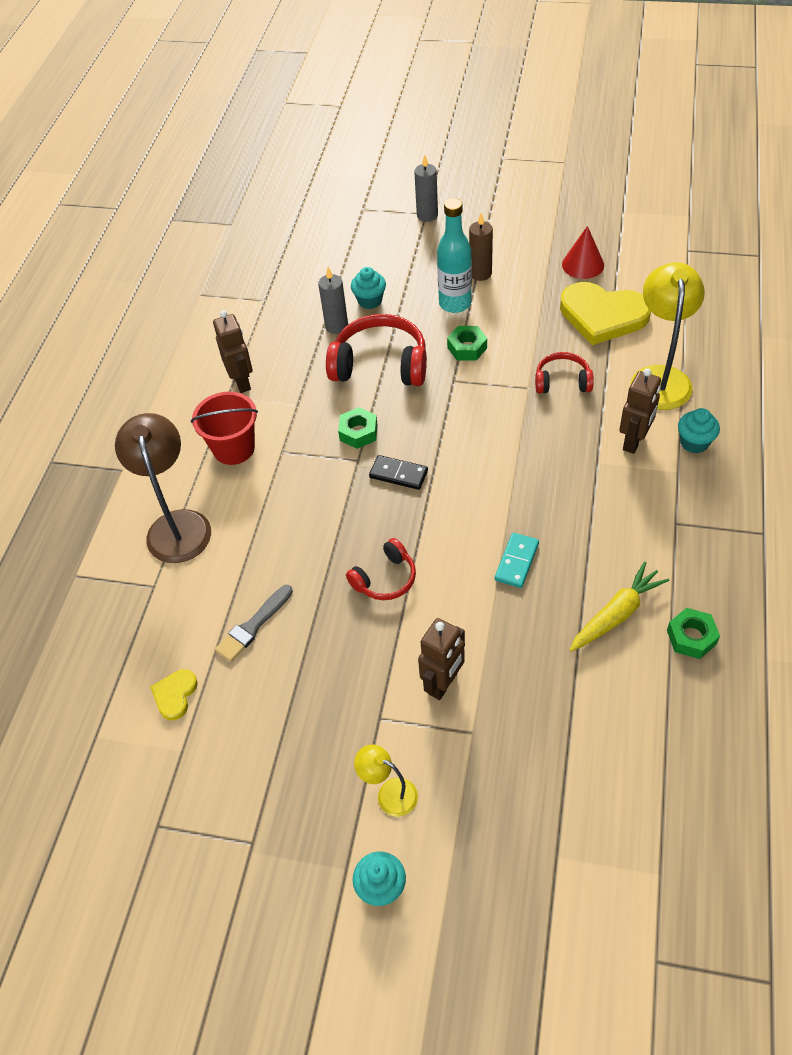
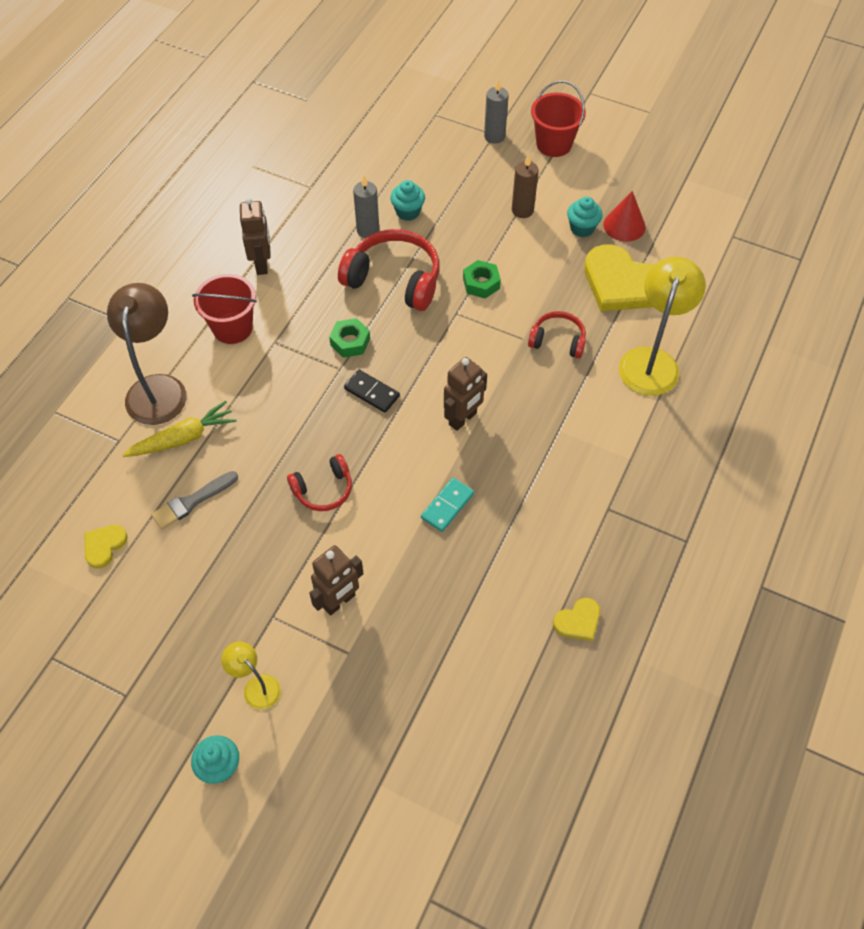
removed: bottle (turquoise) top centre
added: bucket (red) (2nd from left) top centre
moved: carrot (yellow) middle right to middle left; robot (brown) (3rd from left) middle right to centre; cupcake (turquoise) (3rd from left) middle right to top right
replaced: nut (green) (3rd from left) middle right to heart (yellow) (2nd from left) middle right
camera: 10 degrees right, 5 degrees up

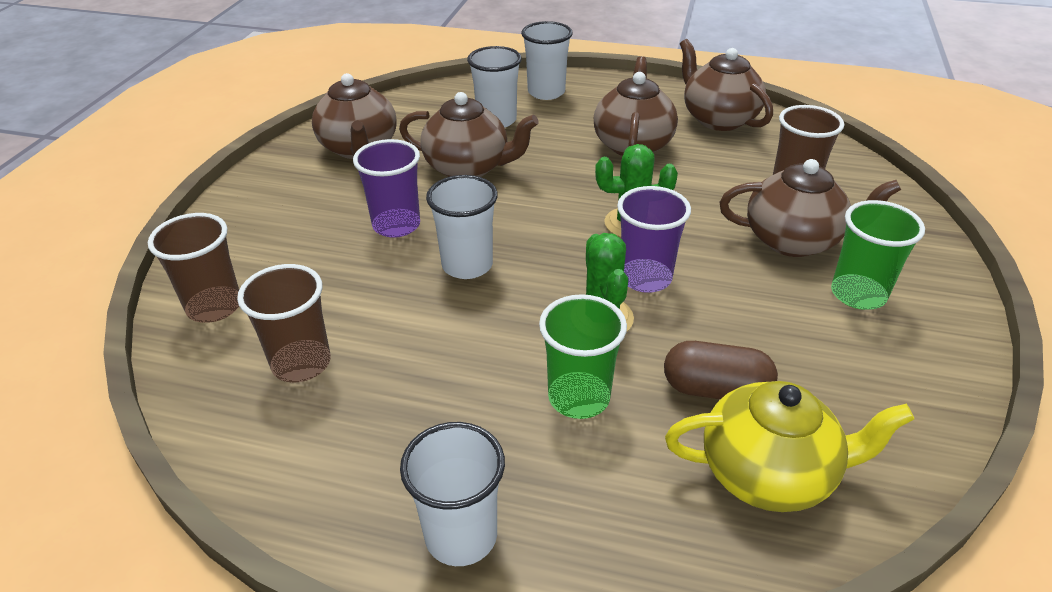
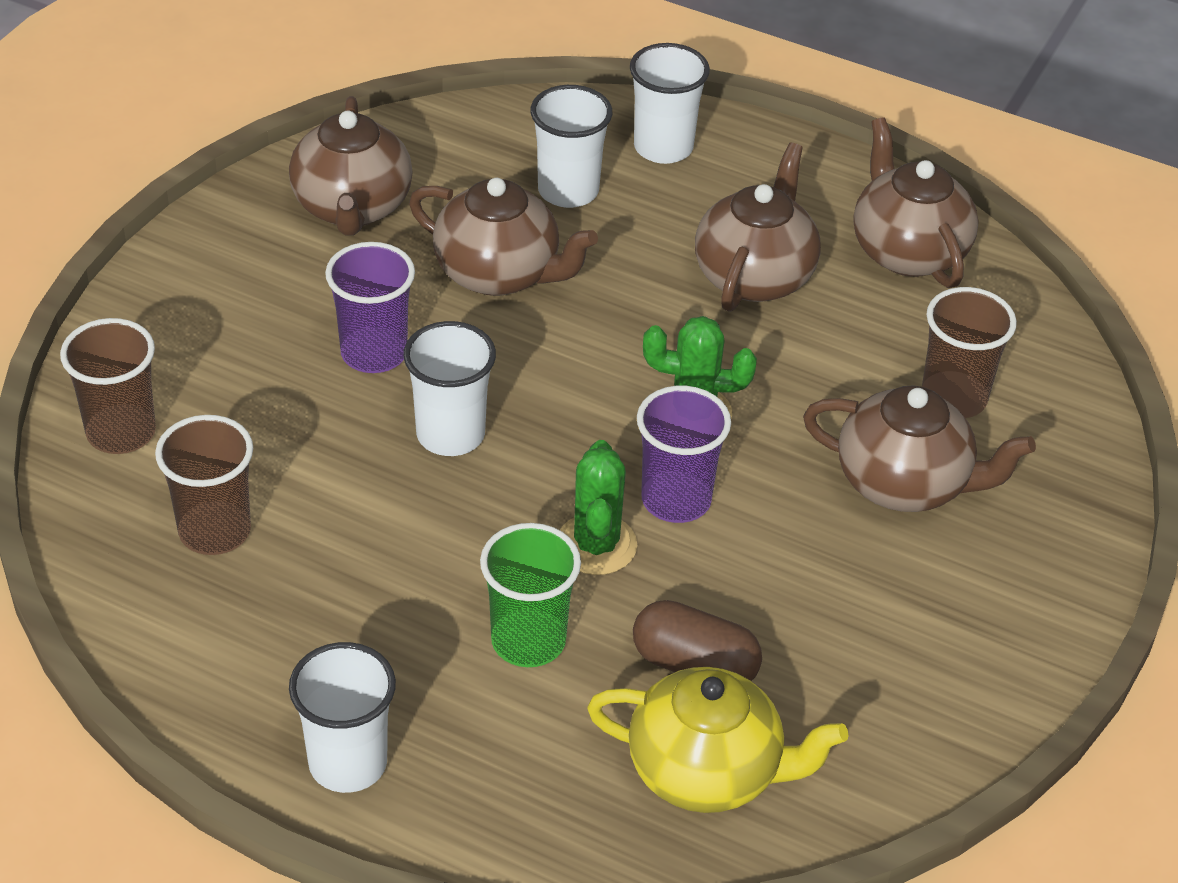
removed: cup (green) (2nd from left) middle right
camera: 10 degrees right, 5 degrees up

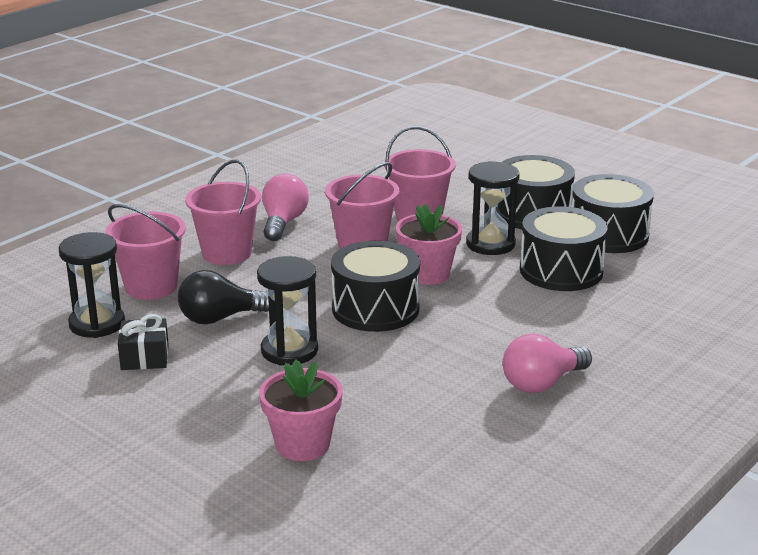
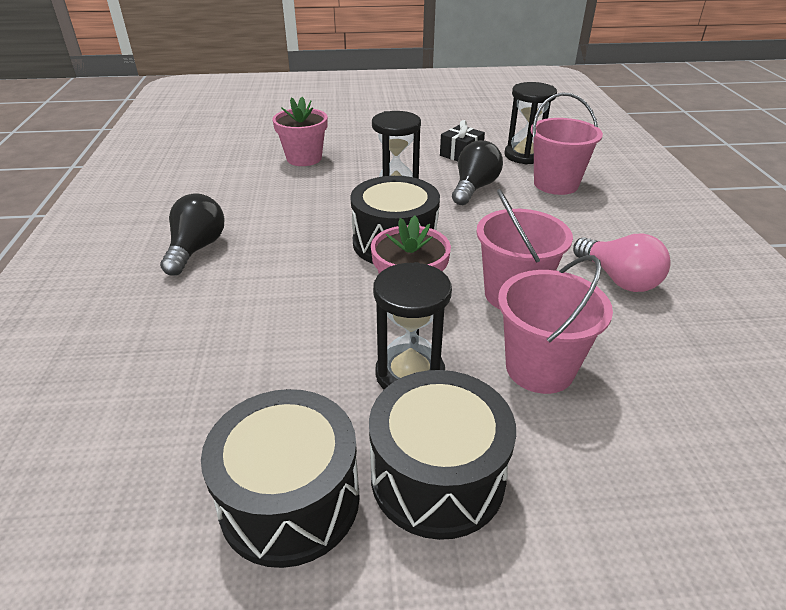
removed: bucket (pink) (2nd from left) middle left; drum (black) (3rd from left) middle right
recoloured: light bulb (pink) (2nd from left) middle right to light bulb (black) (1st from left) middle left
camera: 135 degrees right, 10 degrees up

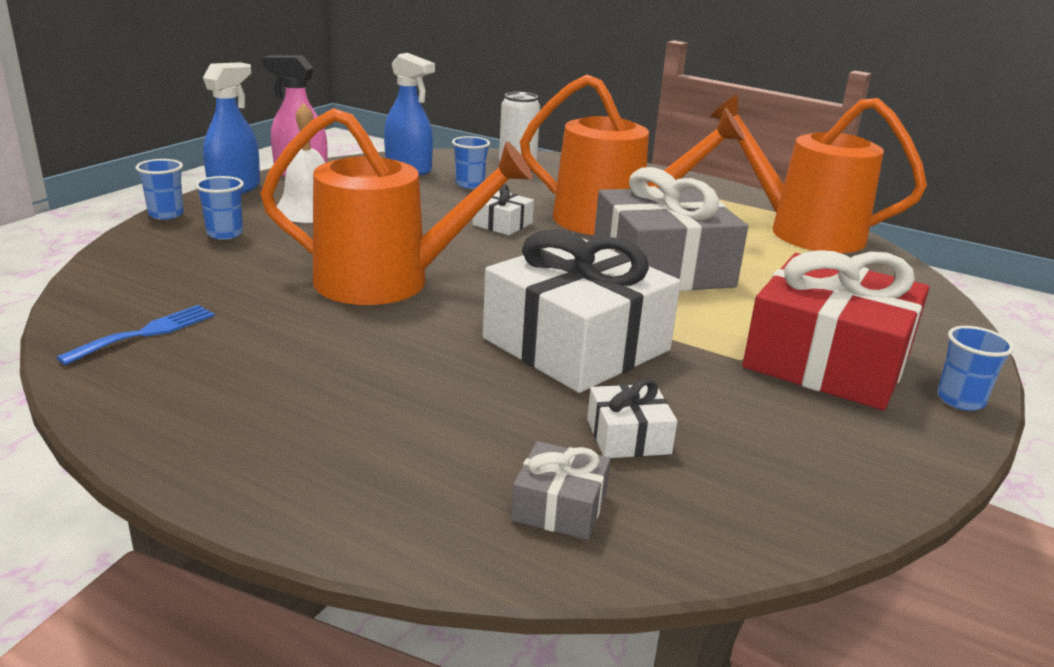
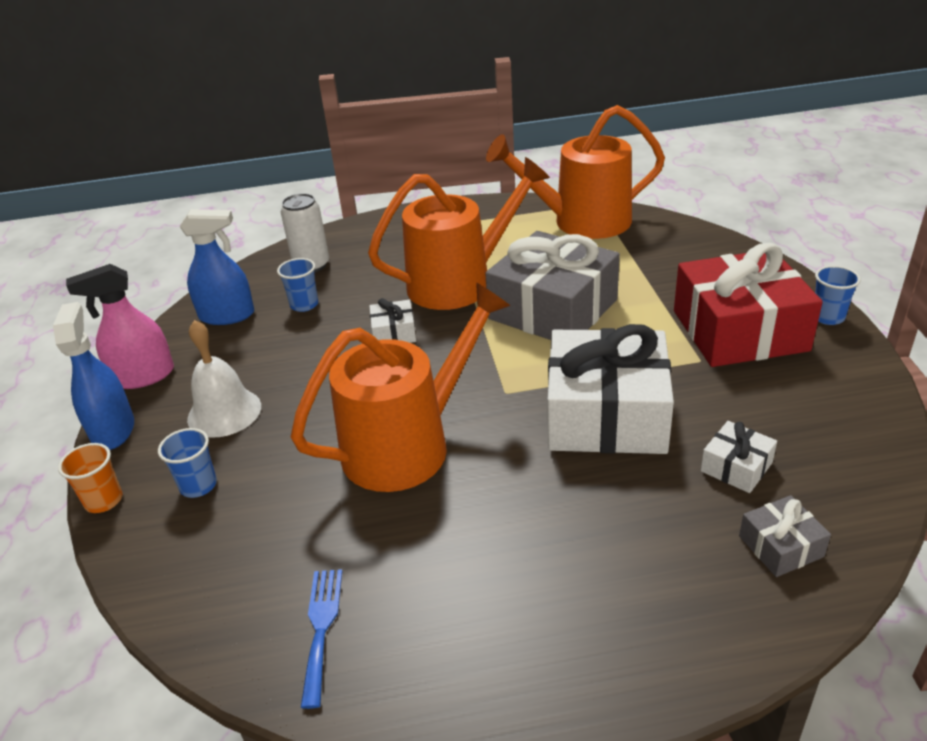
recoloured: cup (blue) (1st from left) top left to cup (orange) middle left
camera: 35 degrees left, 10 degrees up

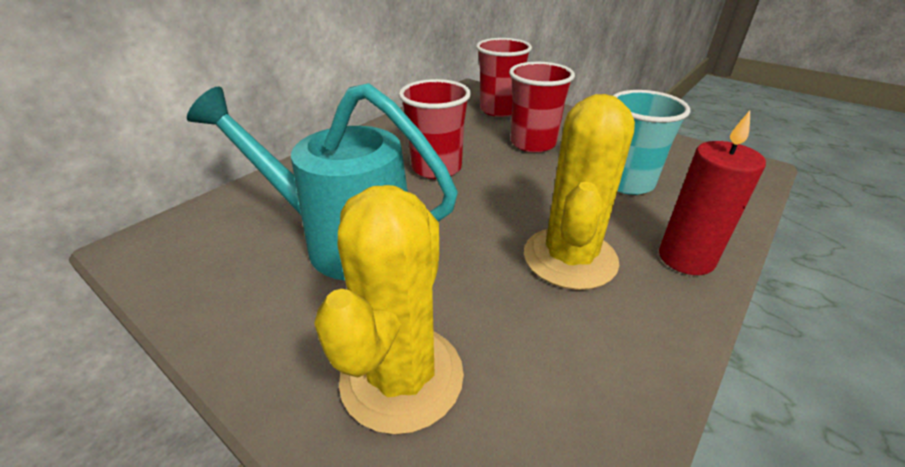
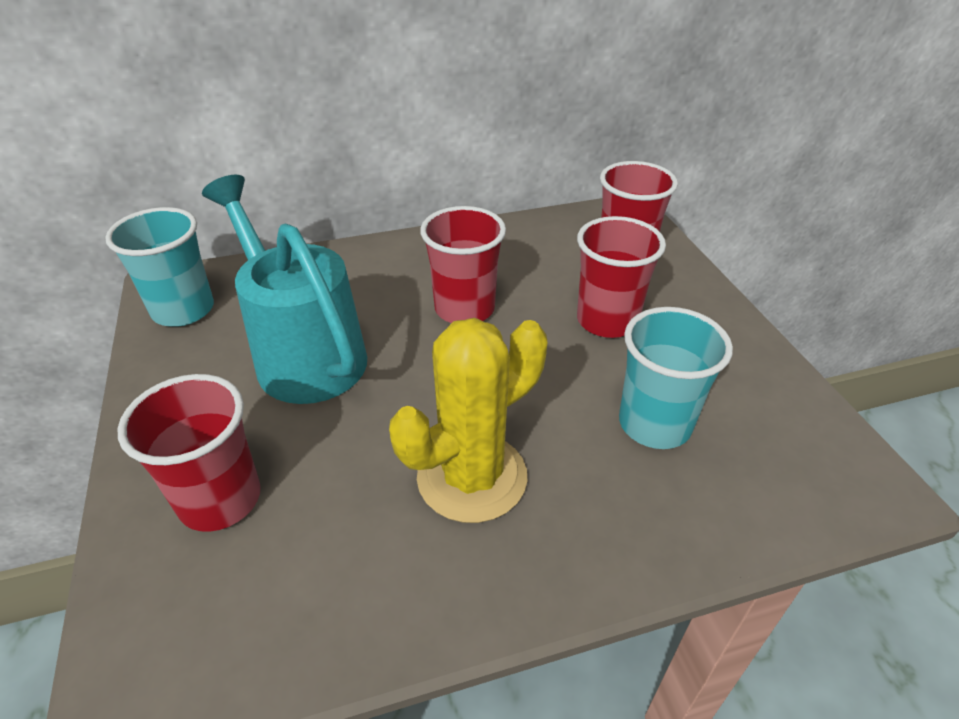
removed: candle (red) middle right
added: cup (turquoise) (1st from left) middle left
replaced: cactus (yellow) (1st from left) centre to cup (red) (1st from left) middle left
camera: 35 degrees right, 5 degrees up

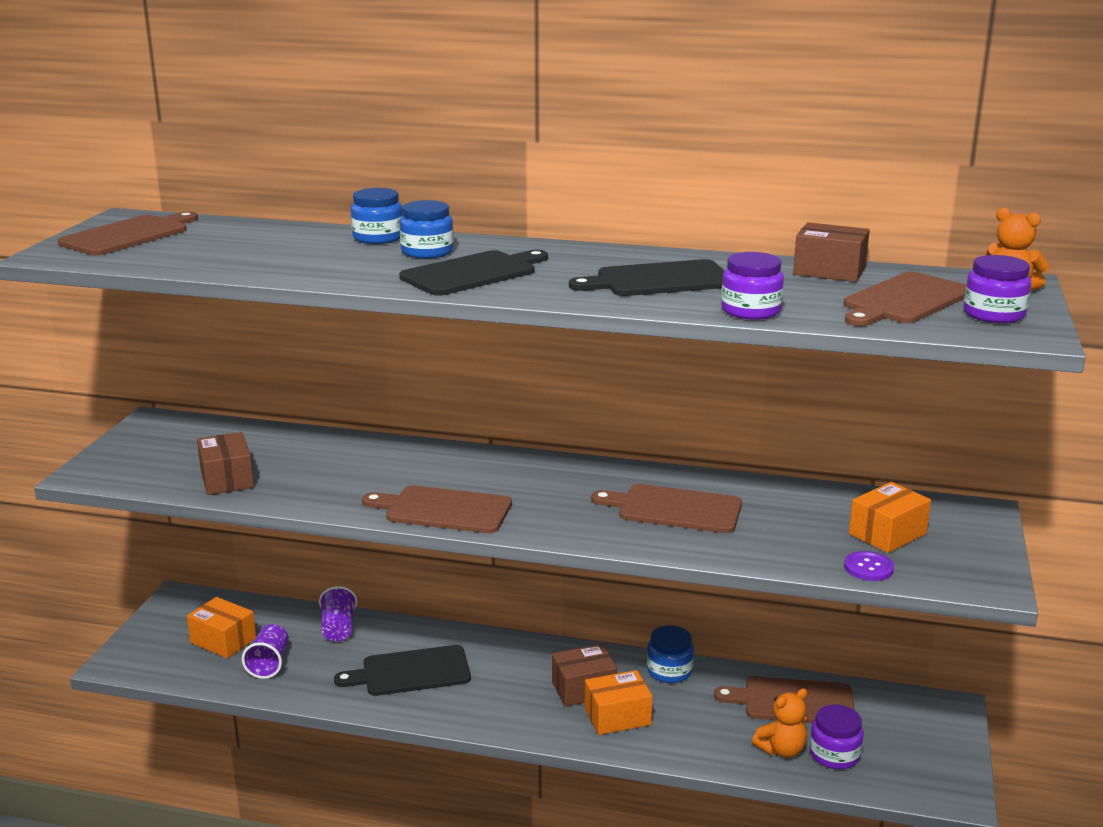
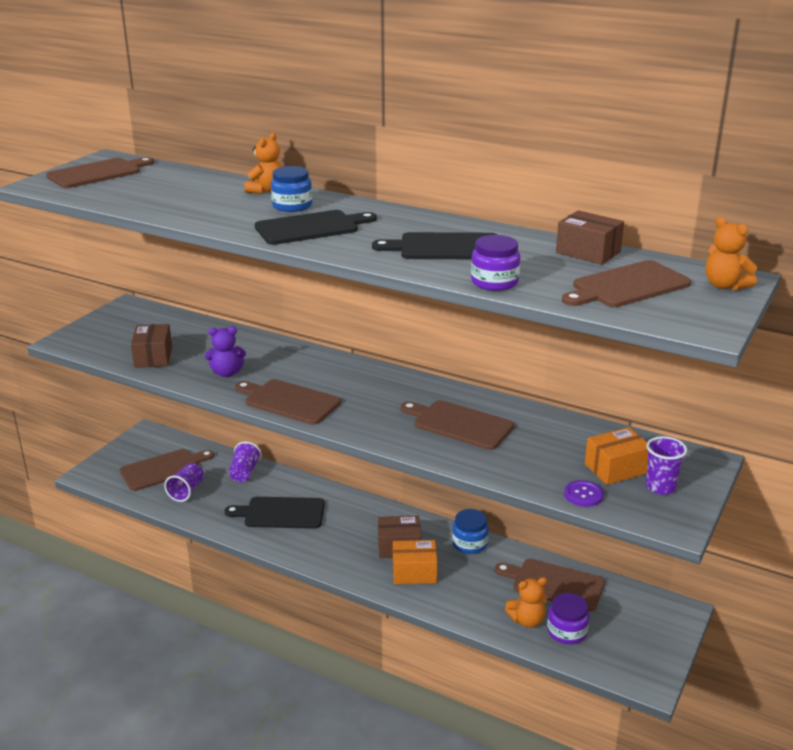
removed: jar (purple) (3rd from left) middle right
added: teddy bear (purple) middle left; cup (purple) (3rd from left) middle right
replaced: box (orange) (1st from left) bottom left to cutting board (brown) (2nd from left) middle left; jar (blue) (1st from left) top centre to teddy bear (orange) (1st from left) top left
camera: 15 degrees right, 5 degrees up

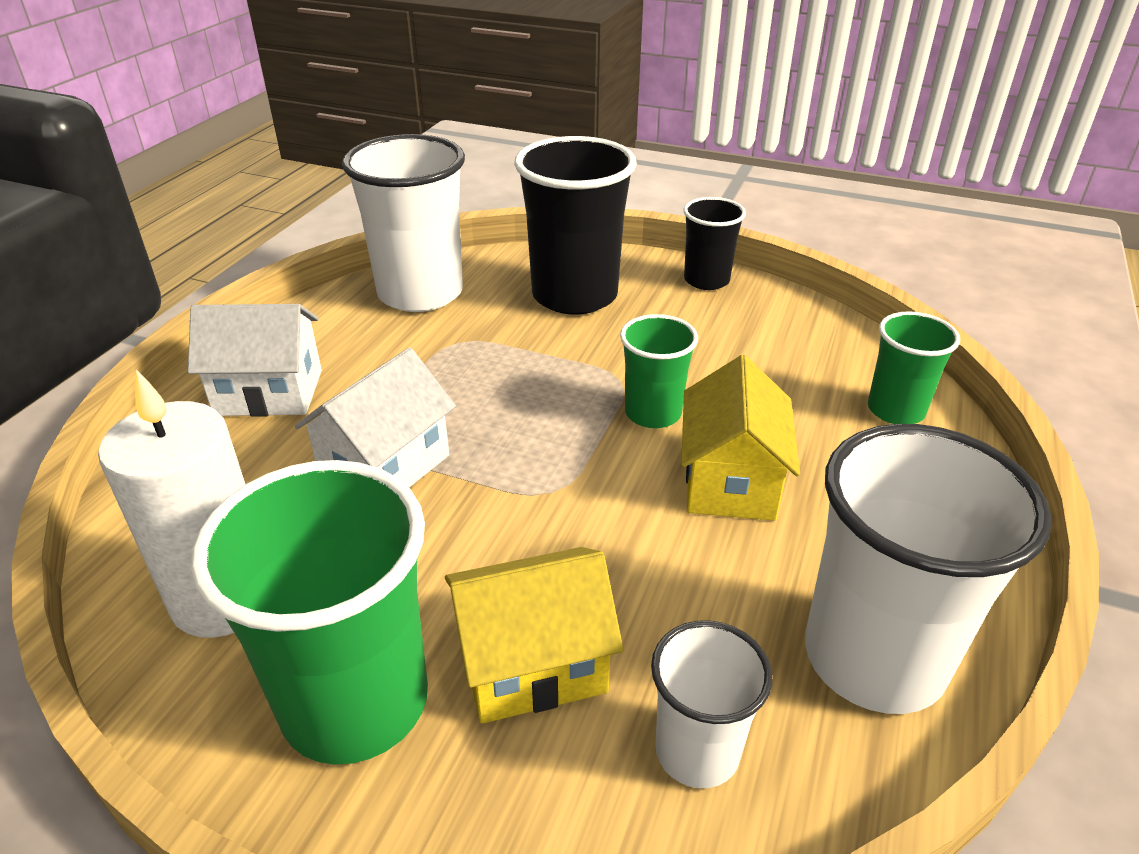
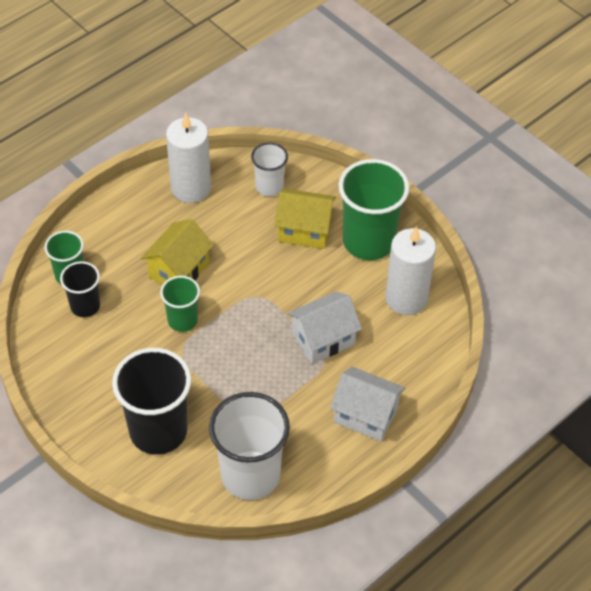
moved: cup (black) (2nd from left in the first image) top centre to cup (black) (1st from left) middle left
replaced: cup (white) (3rd from left) middle right to candle (white) (1st from left) top left
camera: 155 degrees left, 15 degrees up

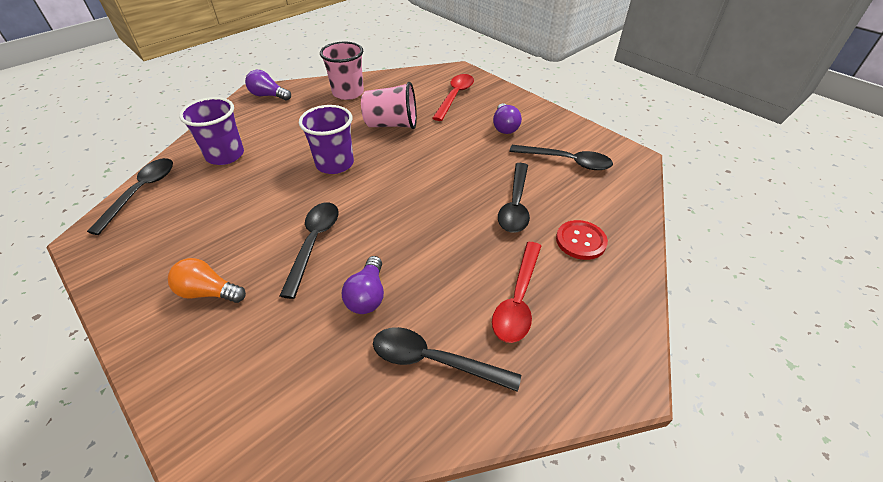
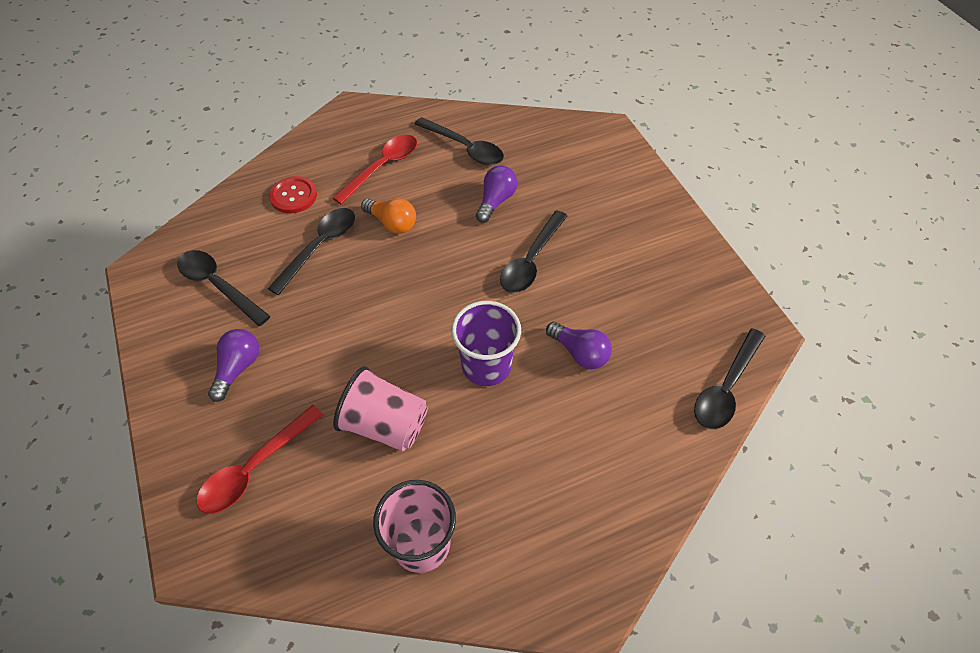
removed: cup (purple) (1st from left) top left
moved: light bulb (orange) middle left to top centre; light bulb (purple) (1st from left in the first image) top left to light bulb (purple) (3rd from left) centre
camera: 160 degrees left, 10 degrees up

